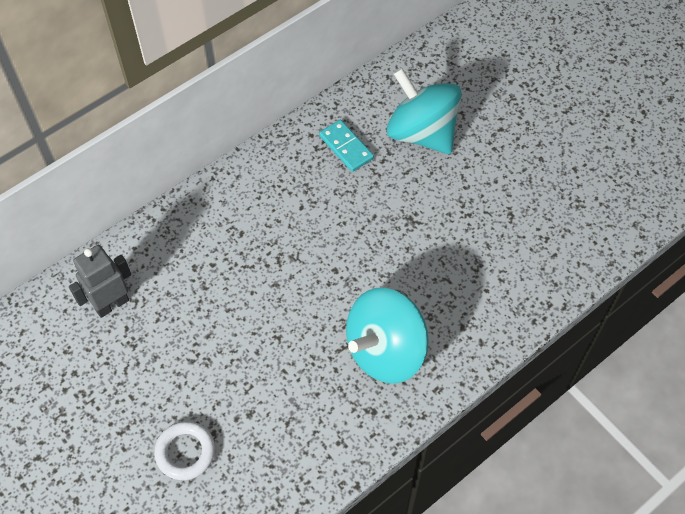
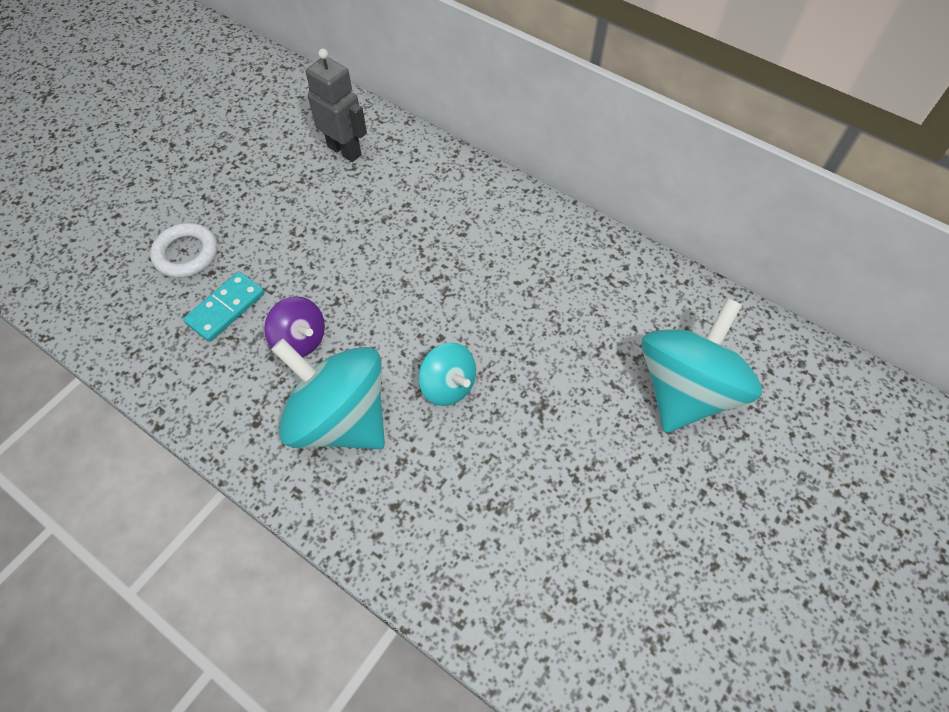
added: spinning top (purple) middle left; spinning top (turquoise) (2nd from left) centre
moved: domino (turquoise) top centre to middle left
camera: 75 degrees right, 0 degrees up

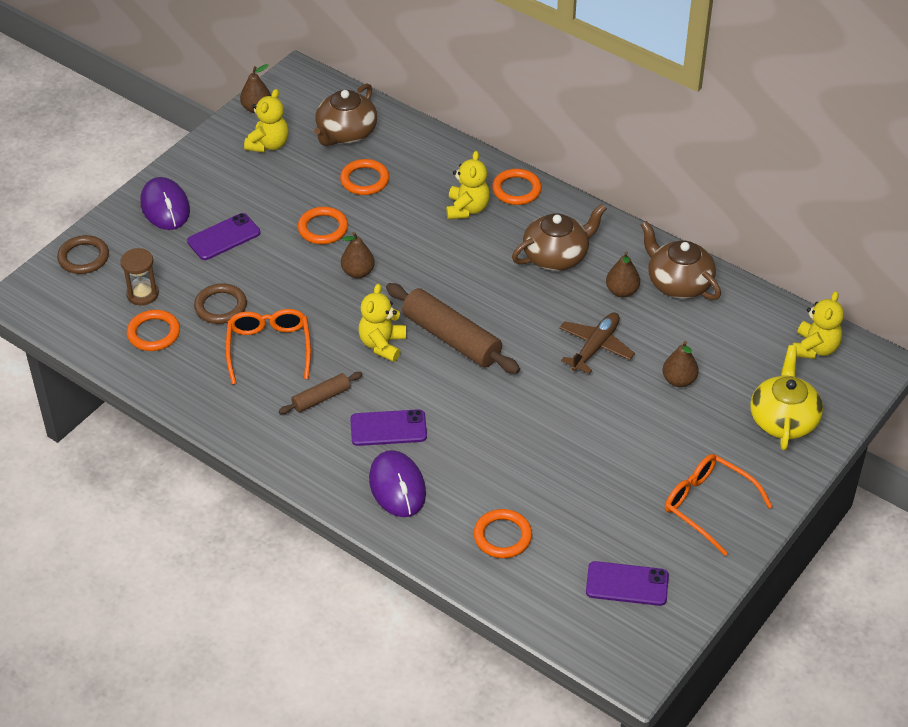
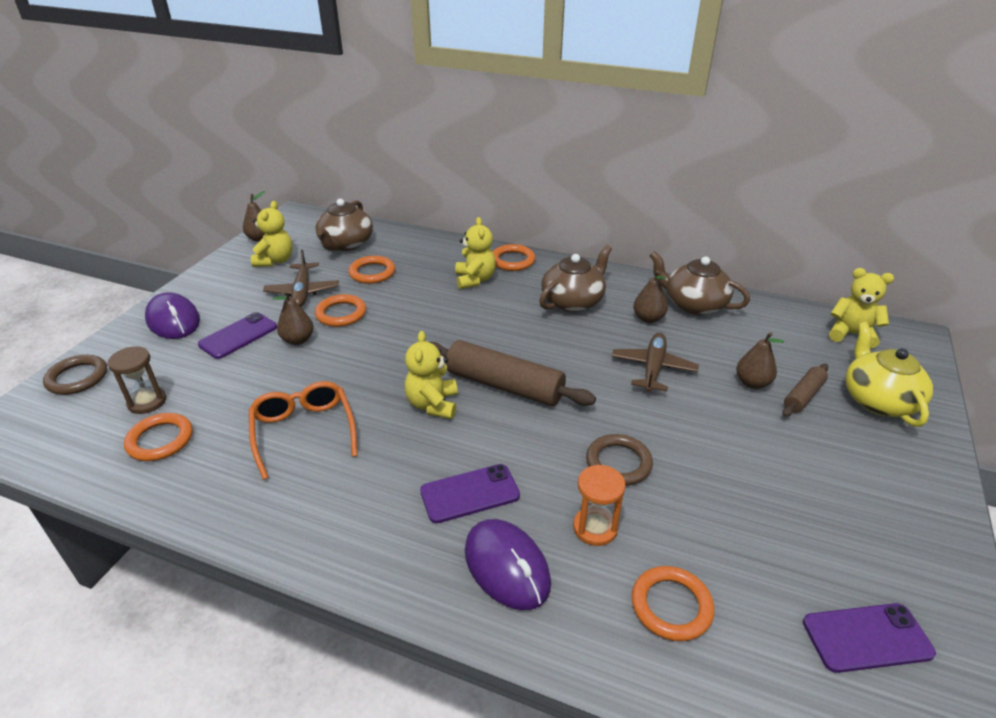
removed: glasses (orange) (2nd from left) bottom right
added: plane (brown) (1st from left) middle left; hourglass (orange) bottom centre
moved: ring (brown) (2nd from left) middle left to centre; rolling pin (brown) (1st from left in the first image) centre to rolling pin (brown) (2nd from left) middle right; pear (brown) (2nd from left) centre to middle left
turned: teddy bear (yellow) (4th from left) middle right = middle right 75 degrees counterclockwise
camera: 15 degrees left, 10 degrees down

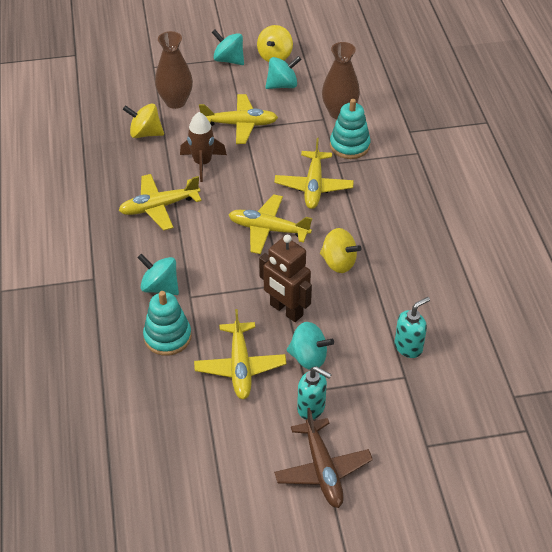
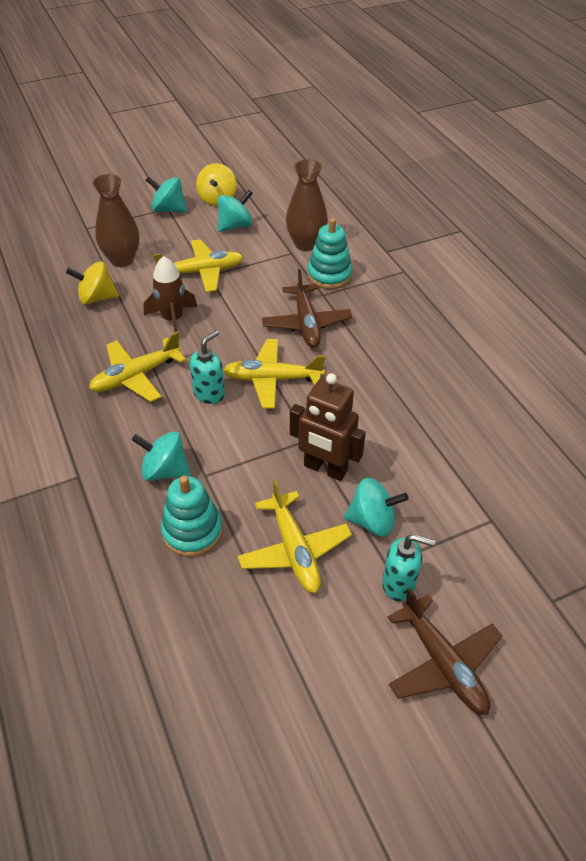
removed: spinning top (yellow) (3rd from left) centre
moved: soap dispenser (turquoise) (2nd from left in the first image) middle right to soap dispenser (turquoise) (1st from left) centre
recoloured: plane (yellow) (5th from left) top centre to plane (brown) (1st from left) centre
camera: 15 degrees left, 0 degrees up

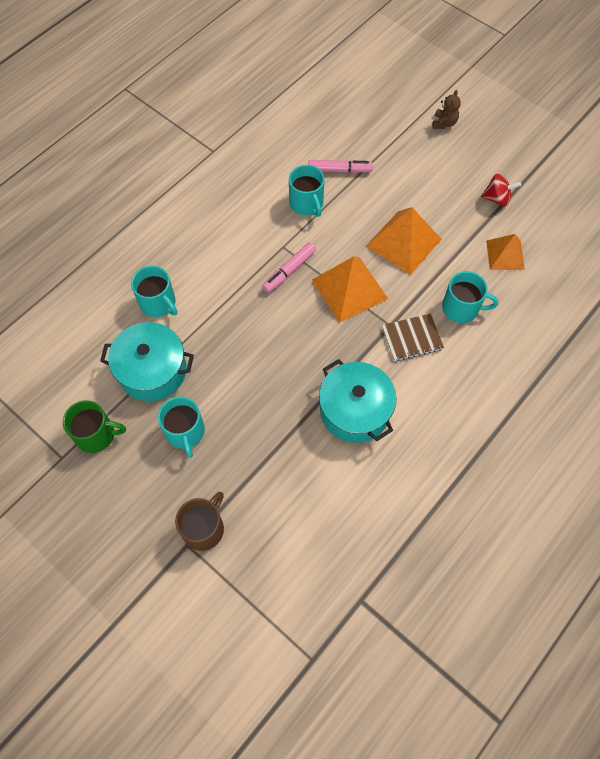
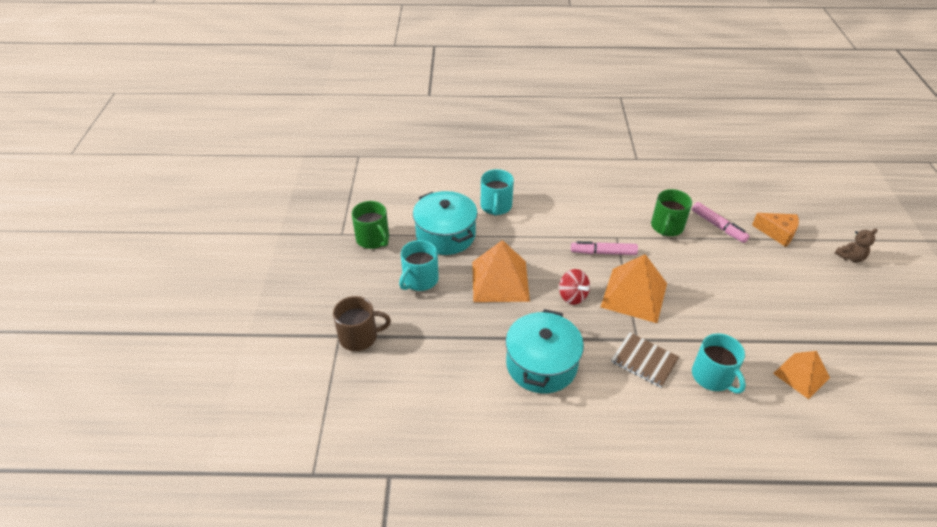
added: cheese (orange) middle right
moved: pyramid (orange) (2nd from left in the first image) top right to pyramid (orange) (1st from left) centre; spinning top (red) top right to centre
recoloured: mug (turquoise) (3rd from left) top centre to mug (green) (2nd from left) middle right
camera: 50 degrees right, 20 degrees down

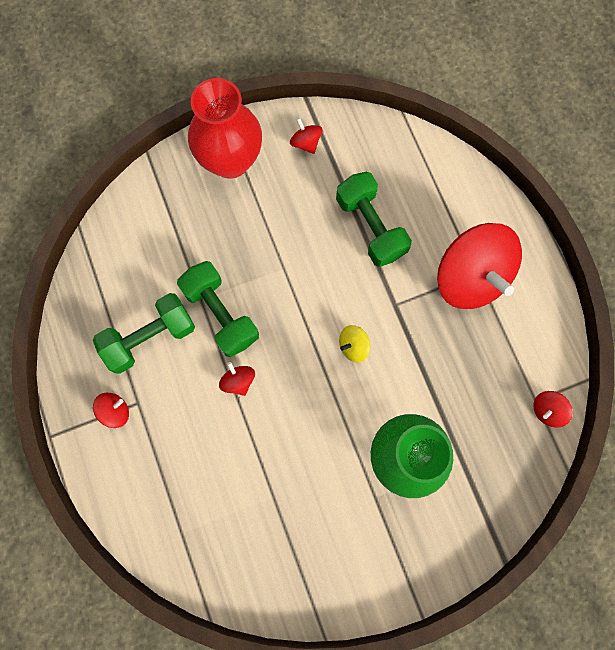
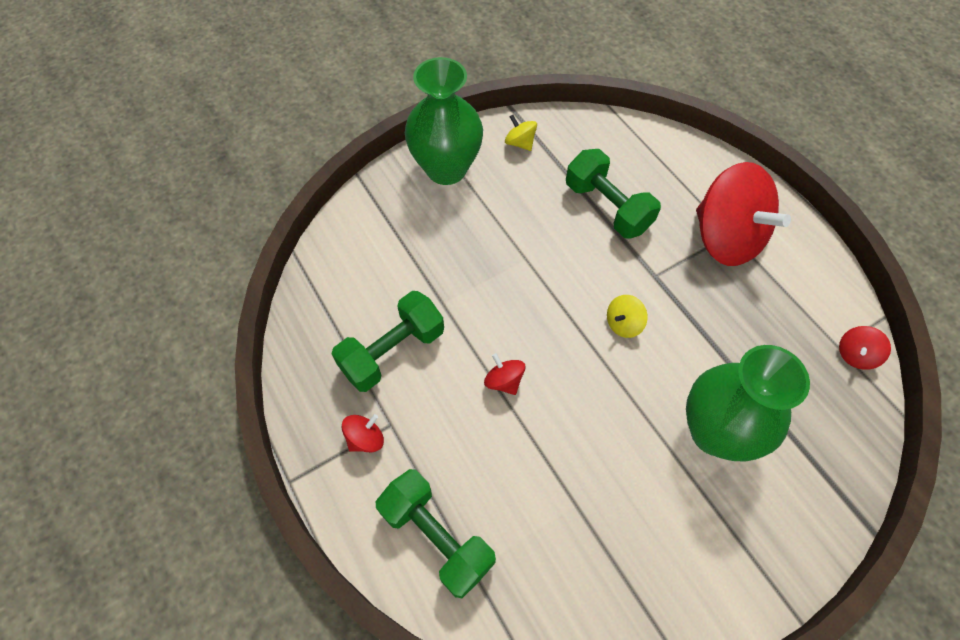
moved: dumbbell (green) (2nd from left) centre to bottom centre
recoloured: vase (red) top centre to vase (green) (1st from left) top centre; spinning top (red) (3rd from left) top centre to spinning top (yellow) (1st from left) top centre
camera: 10 degrees left, 15 degrees down

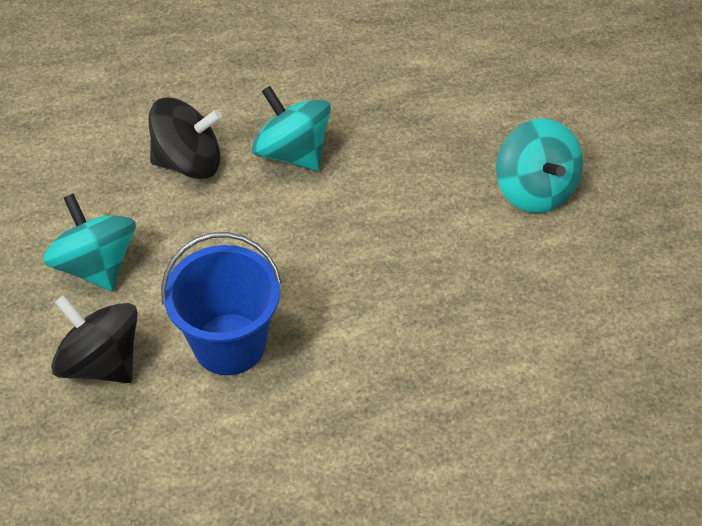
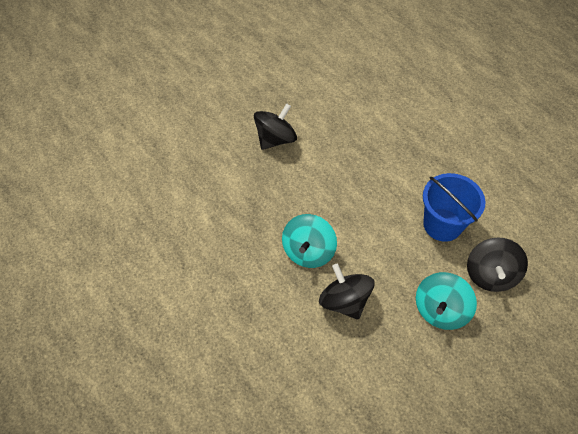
recoloured: spinning top (turquoise) (3rd from left) top right to spinning top (black) (1st from left) top centre
camera: 115 degrees left, 5 degrees up

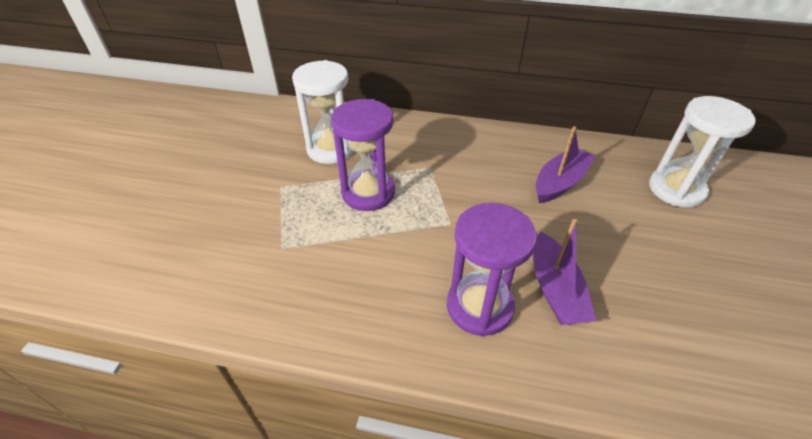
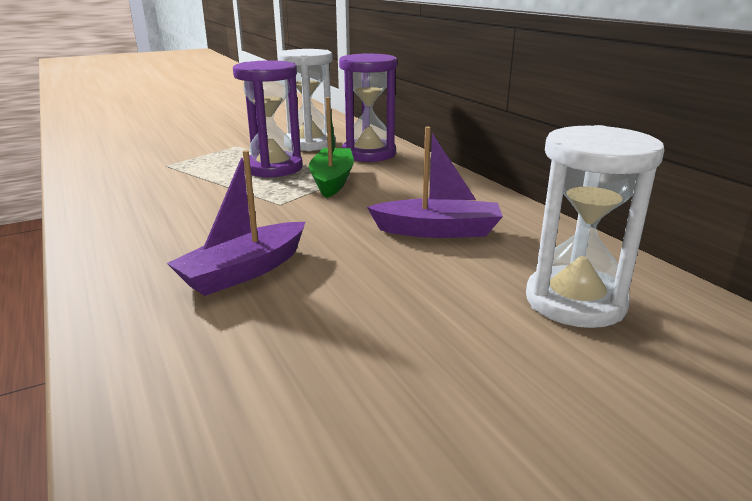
added: boat (green) top centre
moved: hourglass (purple) (2nd from left) centre to top centre
camera: 50 degrees right, 20 degrees down

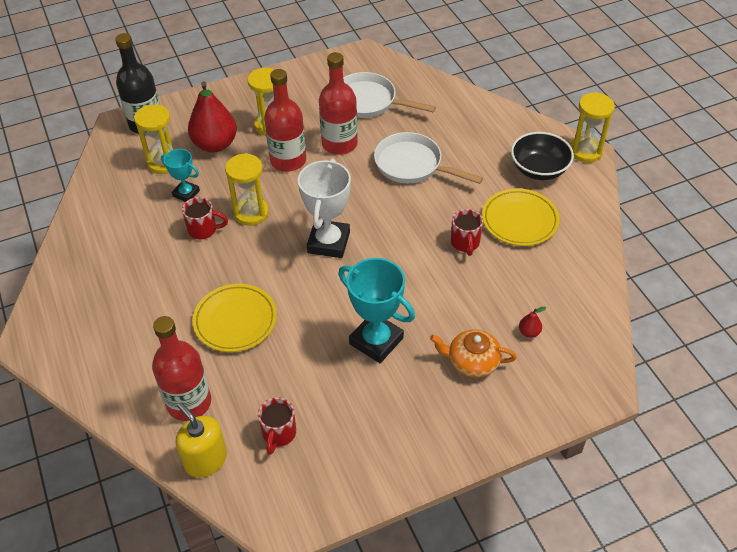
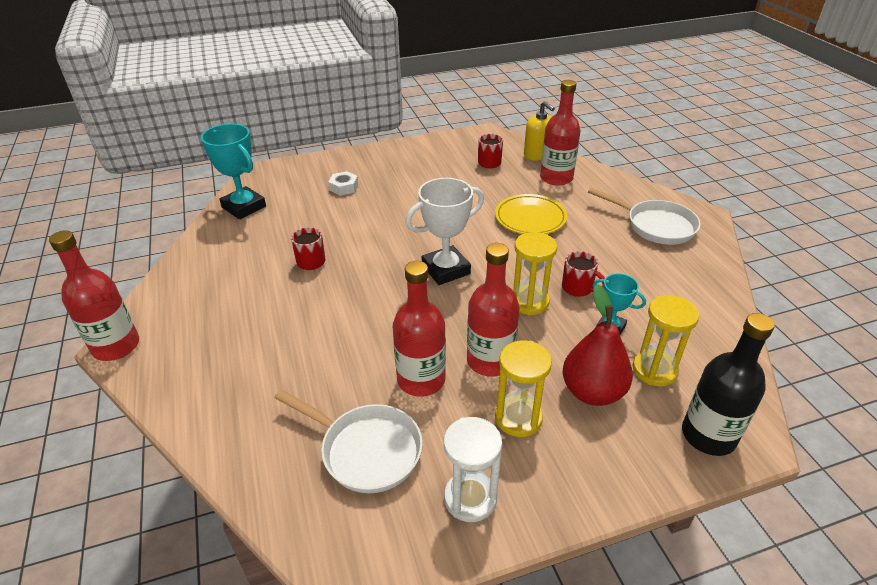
removed: plate (yellow) (2nd from left) middle right; bowl (black) top right; pear (red) (2nd from left) middle right
added: hourglass (white) bottom centre
moved: trophy (turquoise) (2nd from left in the first image) centre to trophy (turquoise) (1st from left) top left; pan (white) (2nd from left) top centre to middle right
replaced: teapot (orange) centre to nut (white) top centre; hourglass (yellow) (4th from left) top right to bottle (red) (1st from left) middle left
turned: mug (red) (1st from left in the first image) middle left = centre 150 degrees counterclockwise; trophy (white) centre = centre 45 degrees clockwise
camera: 175 degrees left, 10 degrees down

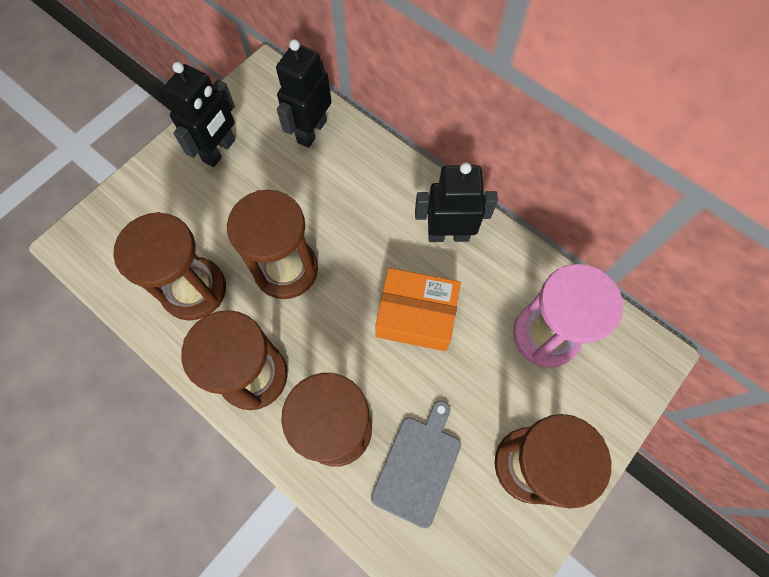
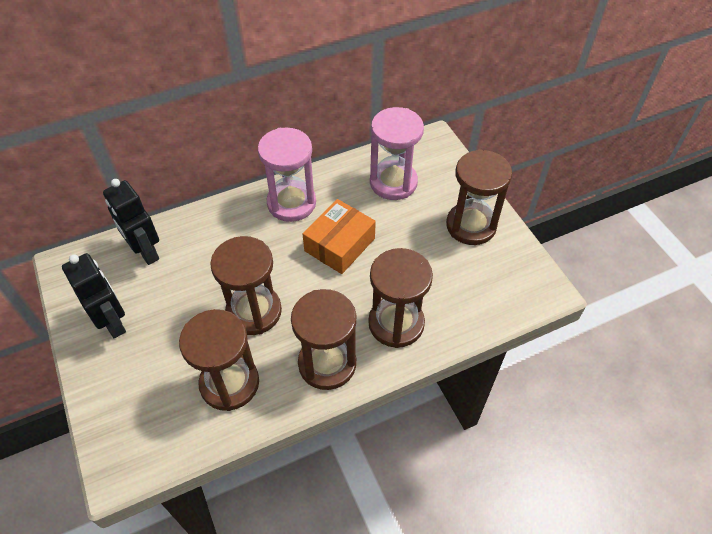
removed: cutting board (grey) bottom centre
replaced: robot (black) (3rd from left) centre to hourglass (pink) (1st from left) top centre
camera: 65 degrees left, 15 degrees down

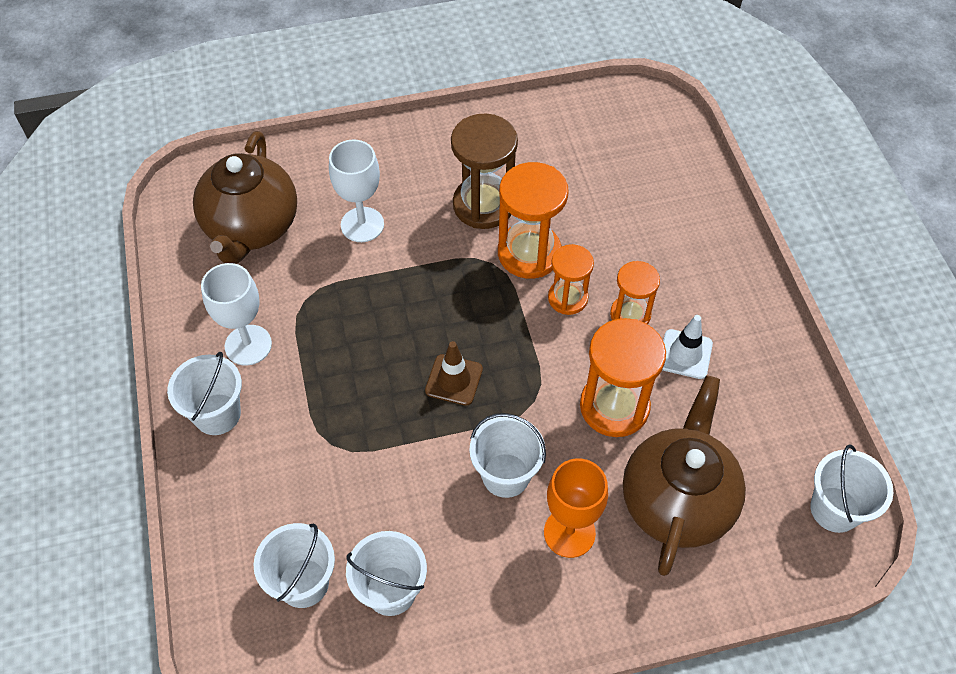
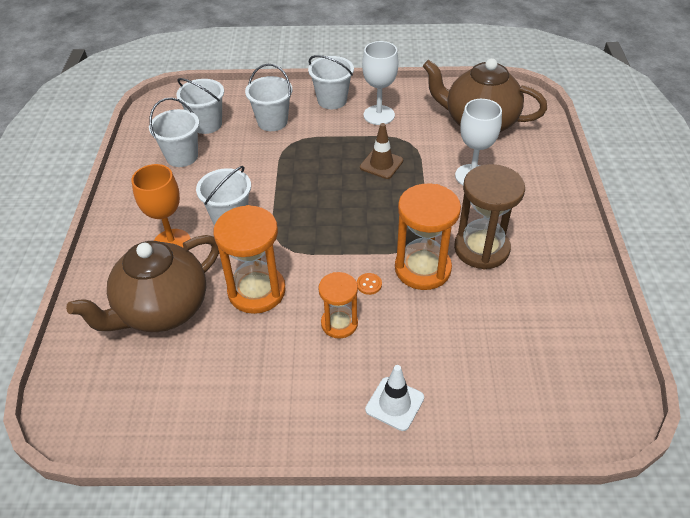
moved: traffic cone (brown) centre to top centre; traffic cone (white) middle right to bottom centre; bucket (white) (5th from left in the first image) bottom right to bucket (white) (4th from left) top centre
replaced: hourglass (orange) (2nd from left) centre to button (orange) centre
turned: teapot (brown) (2nd from left in the first image) bottom right = middle left 105 degrees clockwise
camera: 105 degrees right, 10 degrees down

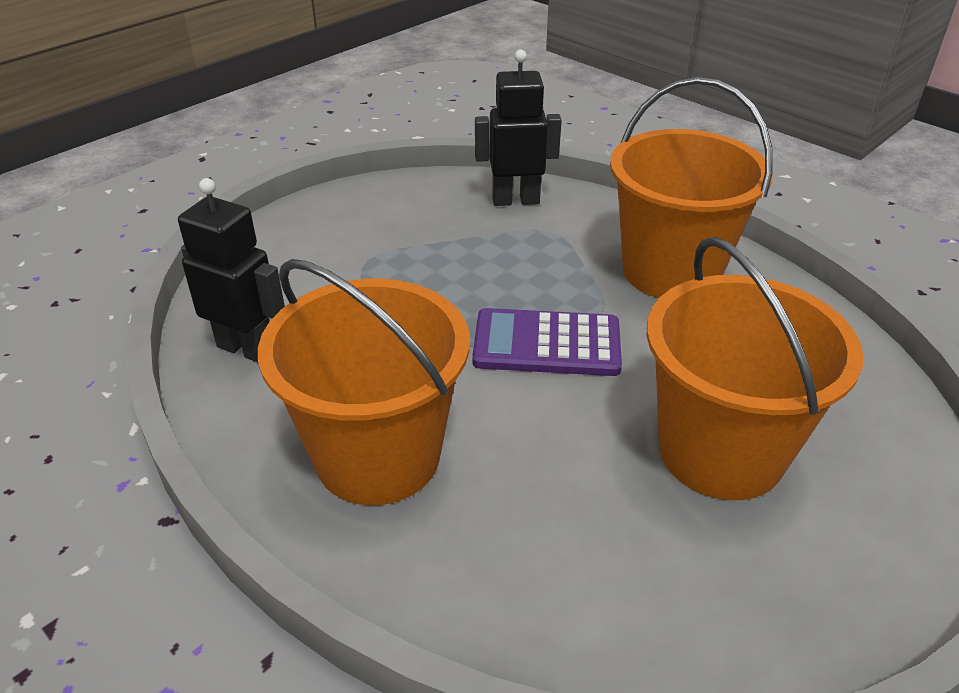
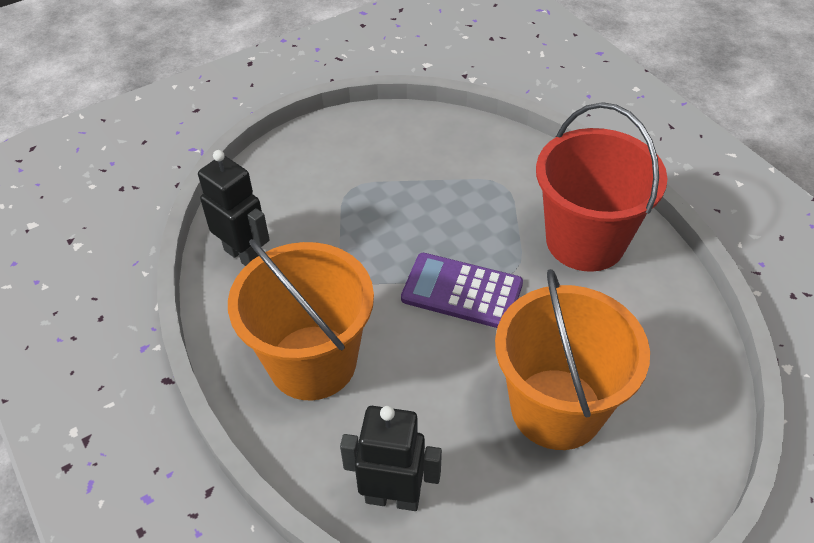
moved: robot (black) (2nd from left) top centre to bottom centre
recoloured: bucket (orange) (2nd from left) top right to bucket (red) middle right
camera: 15 degrees right, 10 degrees up

